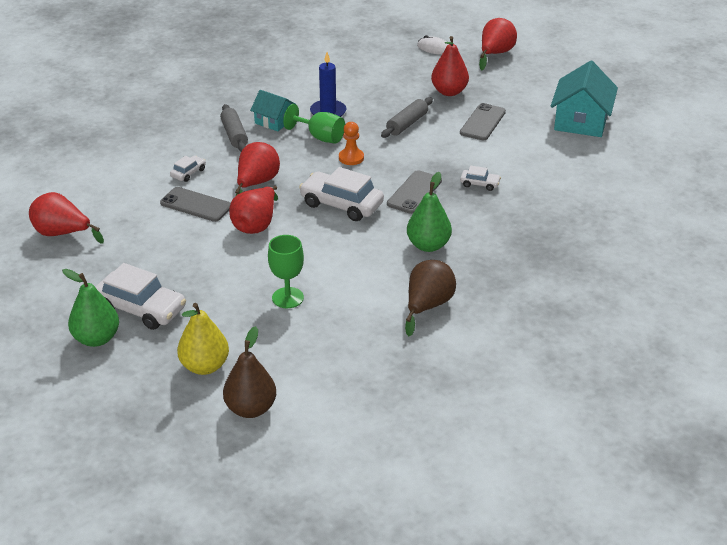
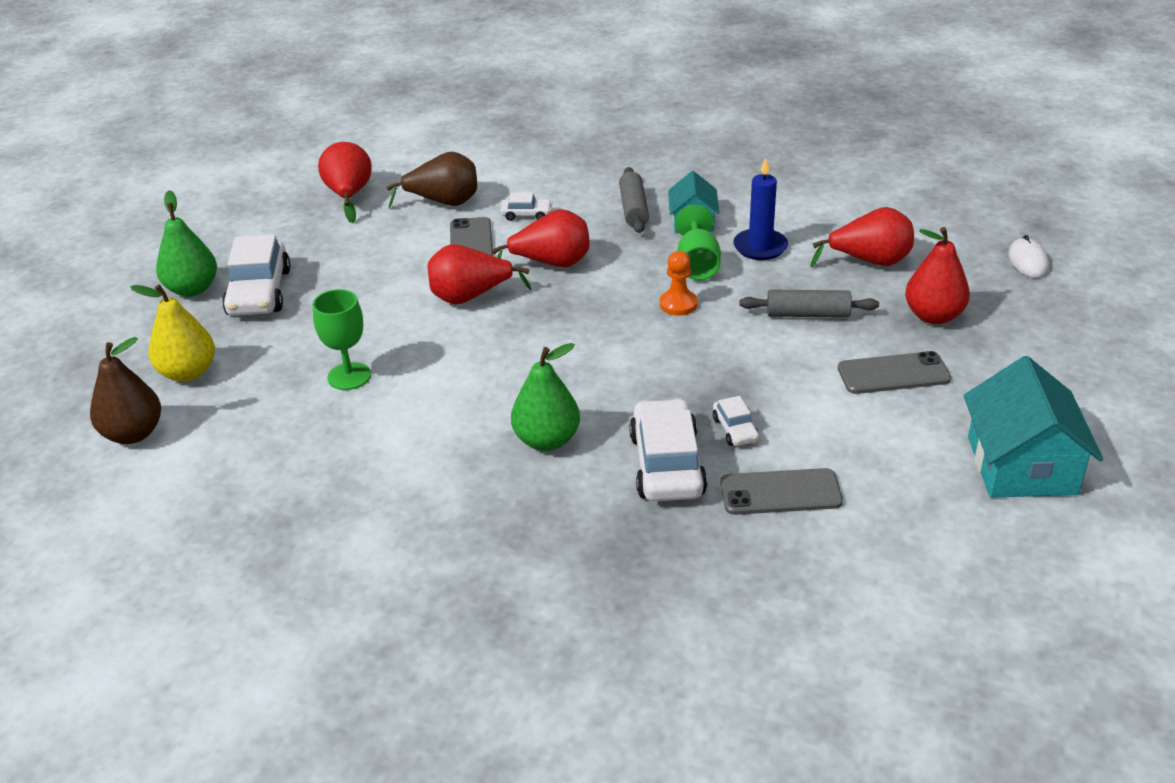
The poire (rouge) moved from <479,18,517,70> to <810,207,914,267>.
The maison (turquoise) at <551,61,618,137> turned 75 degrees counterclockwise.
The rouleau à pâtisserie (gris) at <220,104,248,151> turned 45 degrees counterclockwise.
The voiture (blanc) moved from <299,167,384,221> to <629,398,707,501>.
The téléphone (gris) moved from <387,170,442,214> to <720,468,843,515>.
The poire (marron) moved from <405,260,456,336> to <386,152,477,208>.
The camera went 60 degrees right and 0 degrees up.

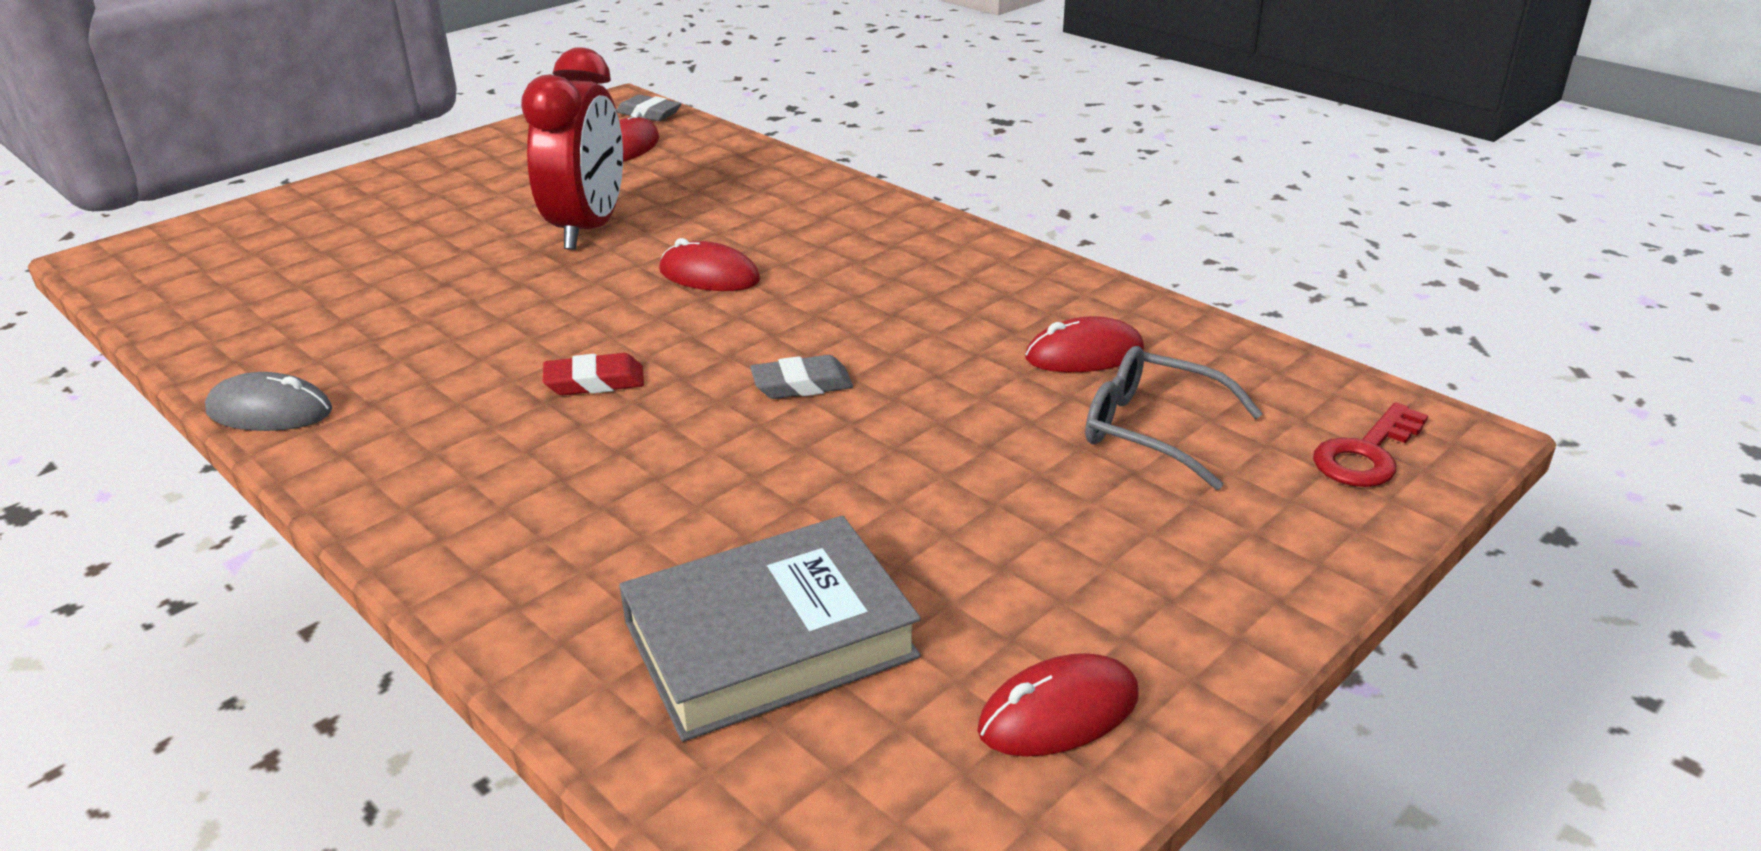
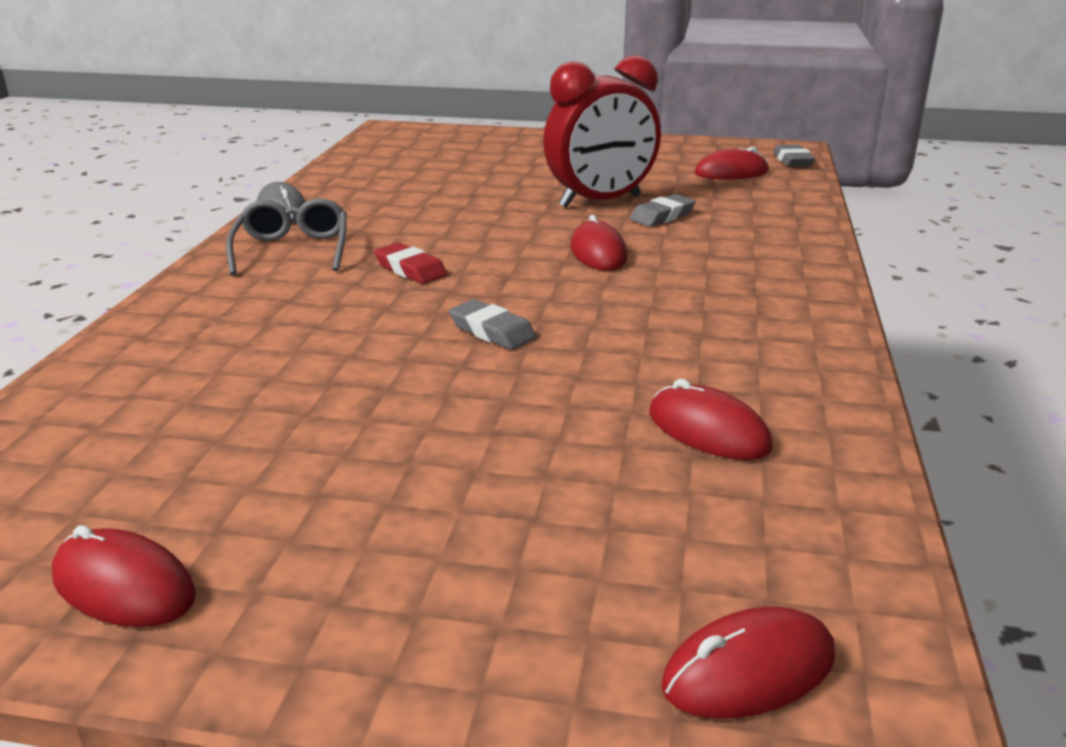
The lunettes (gris) moved from <1085,346,1263,490> to <226,198,347,275>.
The clé (rouge) at <1313,402,1429,487> was replaced by the souris (rouge) at <661,607,835,719>.
The livre (gris) at <619,516,921,742> disappeared.
The gomme (gris) at <630,194,696,227> appeared.
The camera went 55 degrees right and 5 degrees down.

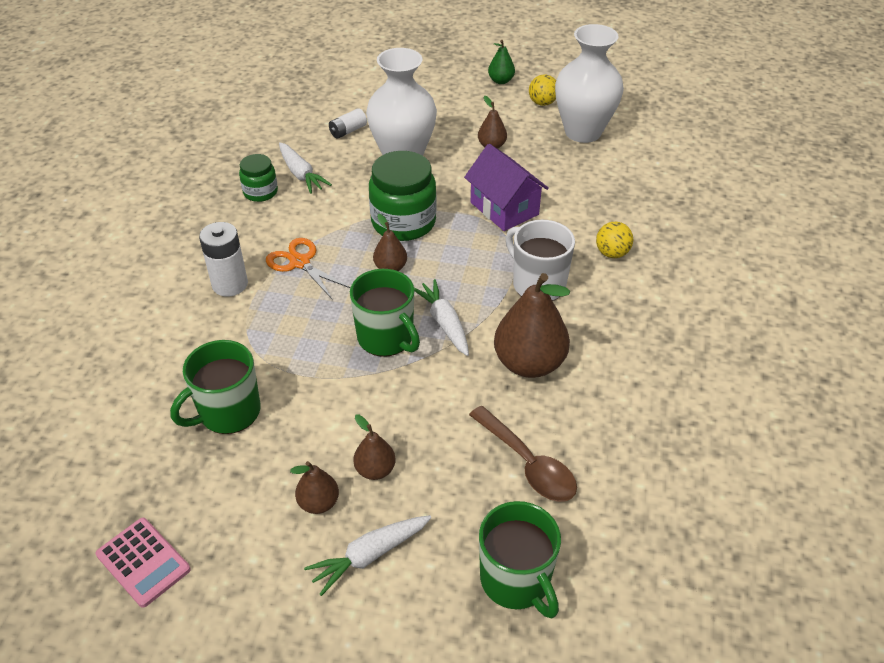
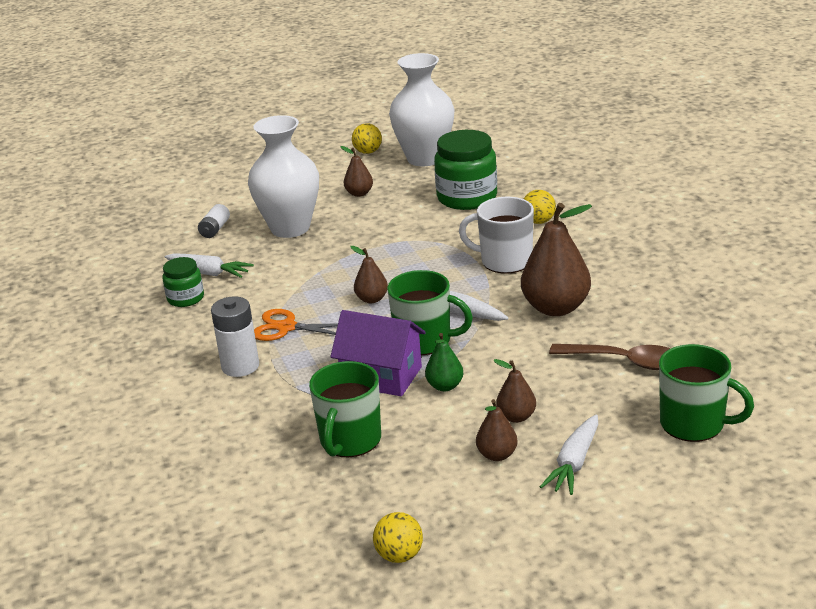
The poire (vert) moved from <488,40,515,84> to <425,333,464,391>.
The maison (violet) moved from <464,144,549,231> to <330,310,426,396>.
The bocal (vert) moved from <369,151,437,241> to <434,130,497,210>.
The calculatrice (rose) at <96,518,191,608> was replaced by the balle (jaune) at <373,512,423,563>.
The camera went 30 degrees left and 15 degrees down.

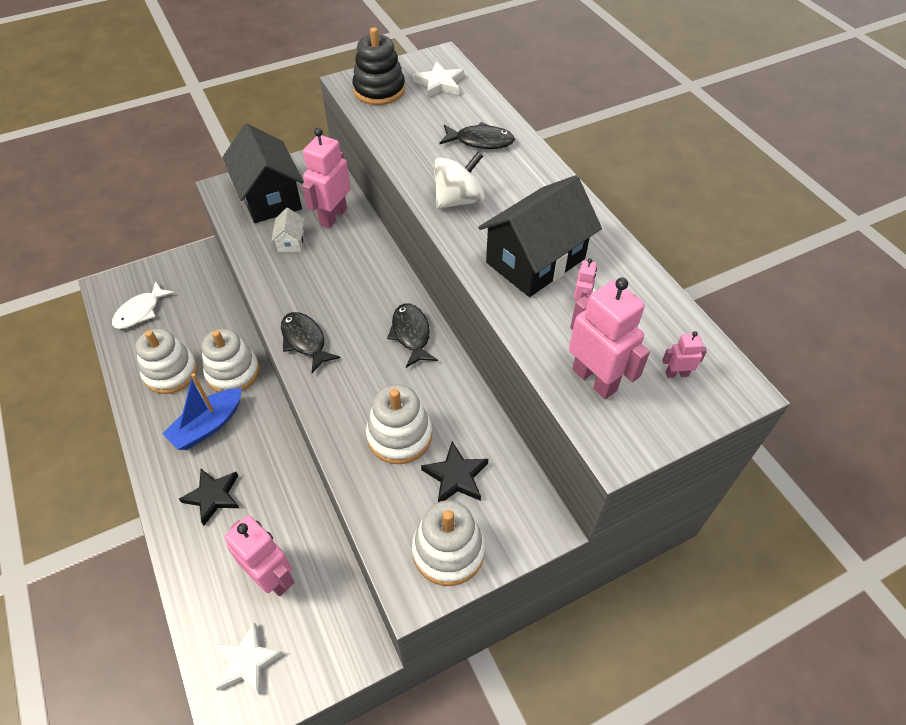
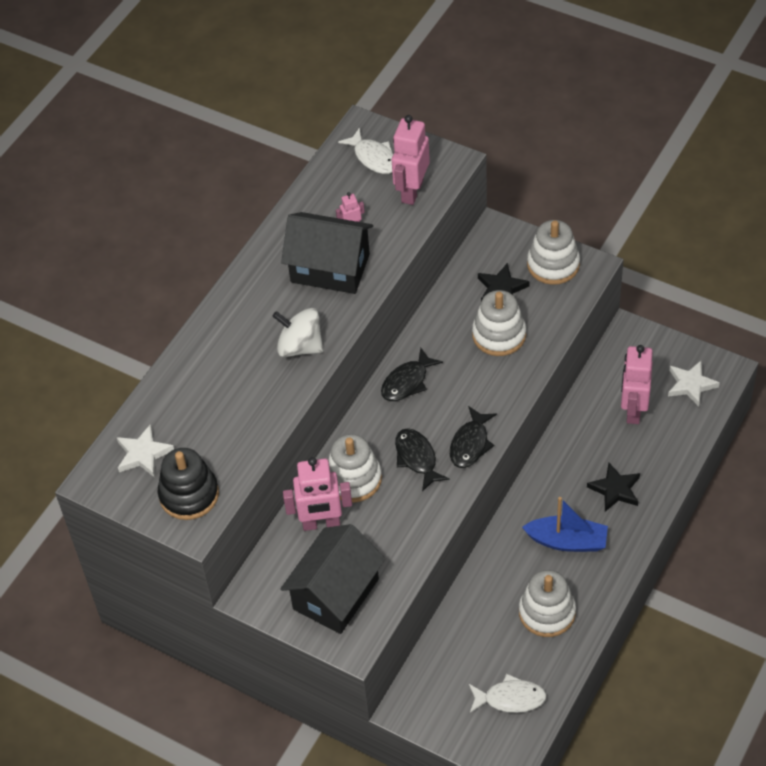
The poisson (noir) moved from <439,122,515,149> to <395,428,450,492>.
The maison (blanc) at <271,208,304,252> disappeared.
The jouet à empiler (blanc) moved from <202,329,260,392> to <328,434,382,502>.
The robot (rose) at <662,331,707,378> was replaced by the poisson (blanc) at <338,128,393,174>.
The camera went 120 degrees left and 0 degrees up.

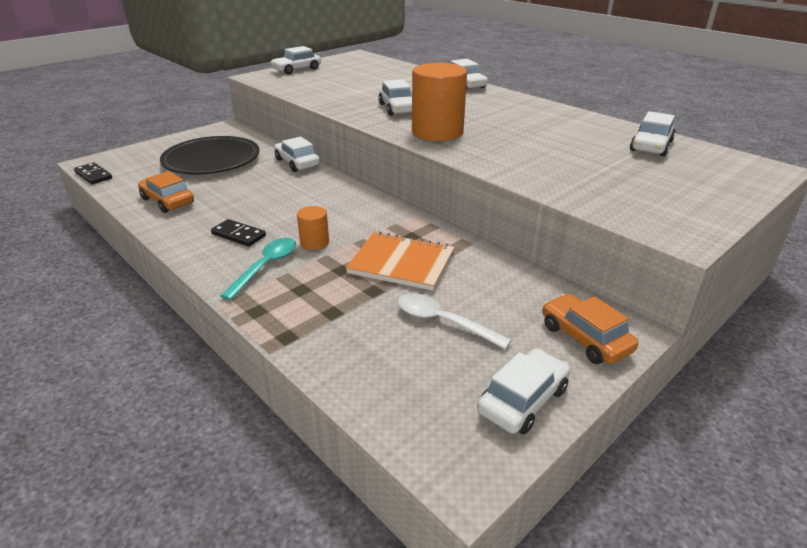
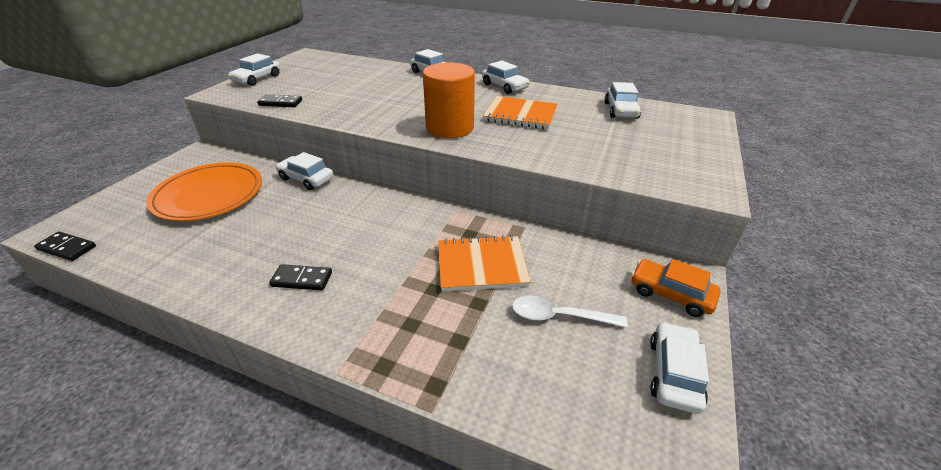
The voiture (blanc) moved from <378,79,412,116> to <482,61,530,94>.
The assiette (noir) at <160,136,260,174> became the assiette (orange) at <146,163,262,221>.
The voiture (orange) at <138,171,194,213> disappeared.
The cylindre (orange) at <297,206,329,250> disappeared.
The cuillère (turquoise) at <220,238,296,300> disappeared.
The domino (noir) at <257,94,302,107> appeared.
The carnet (orange) at <483,96,558,129> appeared.
The camera went 25 degrees left and 5 degrees up.

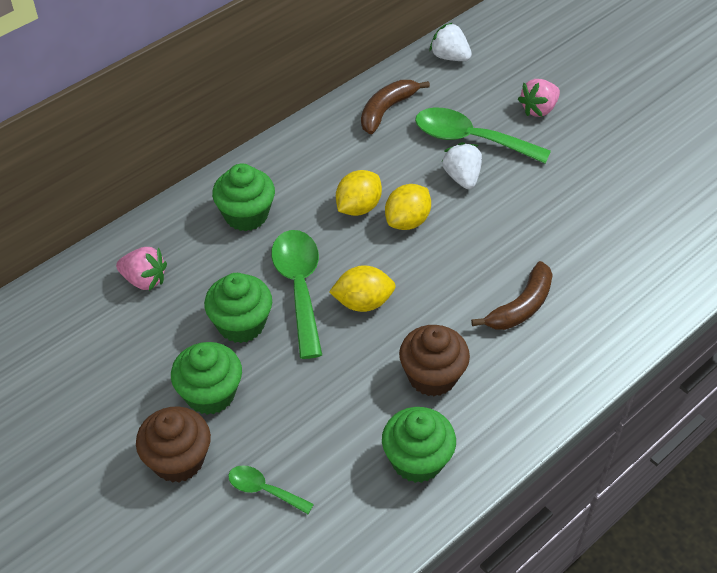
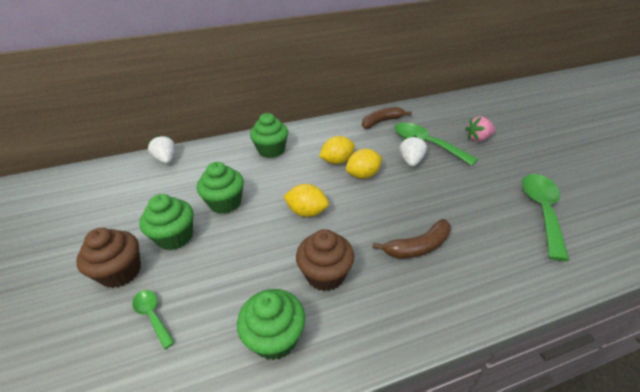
The fraise (blanc) moved from <430,22,472,61> to <147,135,176,164>.
The cuillère (vert) moved from <271,230,322,359> to <522,174,569,261>.
The fraise (rose) at <116,247,167,291> disappeared.
The camera went 25 degrees right and 10 degrees down.

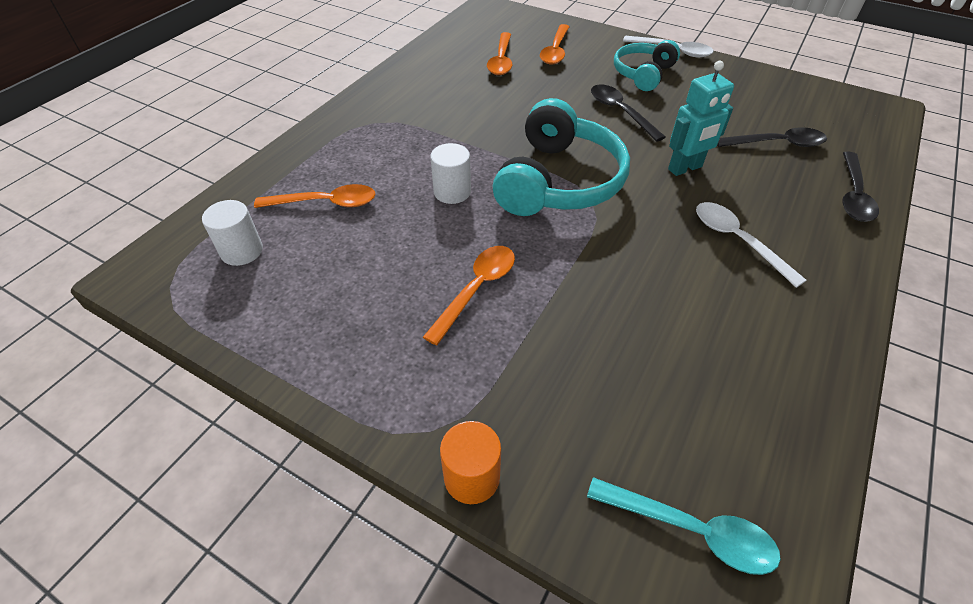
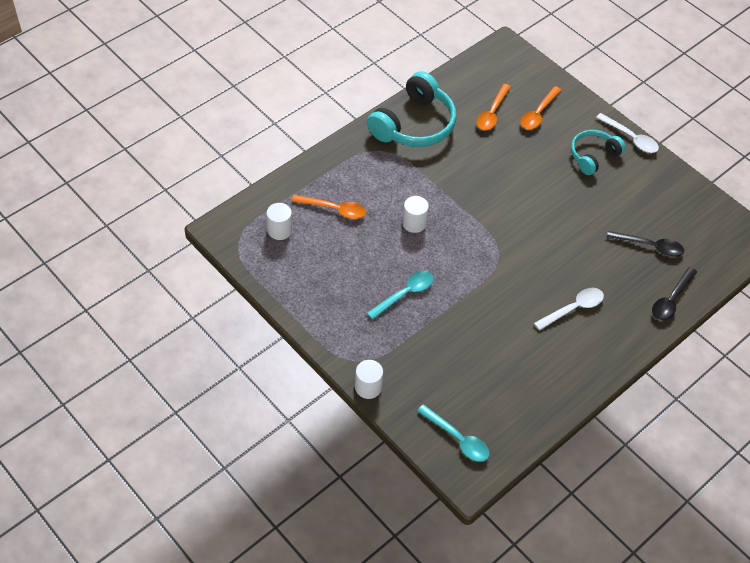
The robot (turquoise) at <668,61,734,176> disappeared.
The cuillère (noir) at <591,84,665,142> disappeared.
The casque audio (turquoise) moved from <493,98,630,216> to <367,71,456,147>.
The cuillère (blanc) at <696,202,807,288> turned 75 degrees clockwise.
The cuillère (orange) at <423,246,515,345> became the cuillère (turquoise) at <367,271,434,320>.
The cylindre (orange) at <440,421,501,504> became the cylindre (blanc) at <355,360,383,399>.
The camera went 15 degrees right and 5 degrees up.

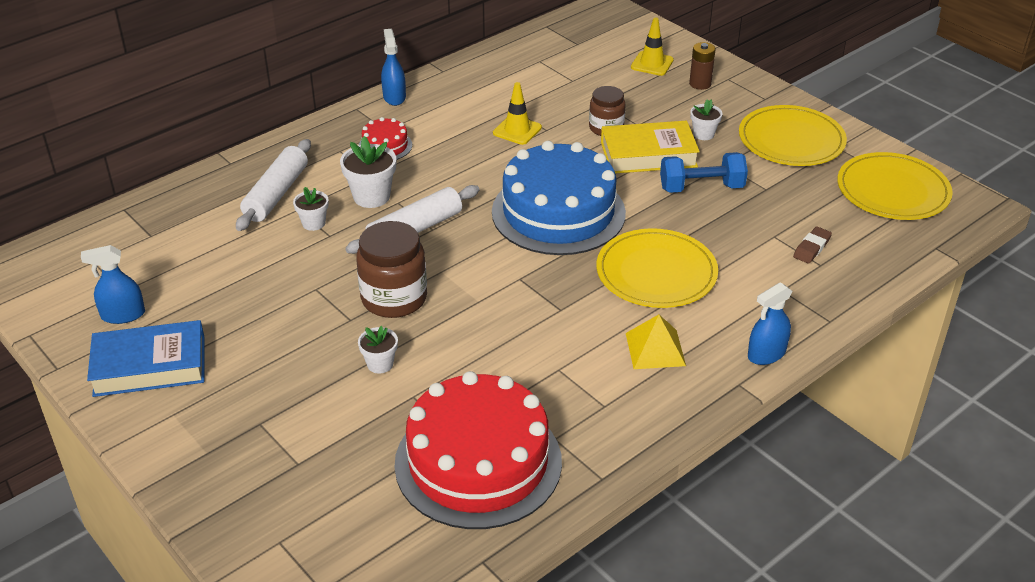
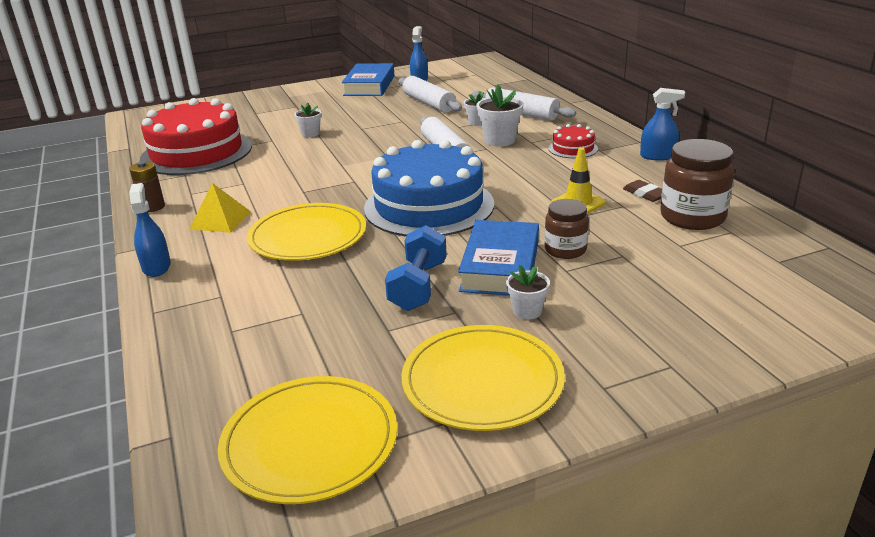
The cône de chantier (jaune) at <631,17,674,76> disappeared.
The pile (marron) moved from <689,42,716,90> to <129,161,165,212>.
The livre (jaune) at <601,121,700,173> became the livre (bleu) at <458,220,539,296>.
The bocal (marron) moved from <356,221,427,318> to <661,139,735,230>.
The gomme (marron) moved from <793,226,832,264> to <623,180,662,202>.
The rouleau à pâtisserie (blanc) at <398,76,462,113> appeared.
The camera went 110 degrees right and 10 degrees down.

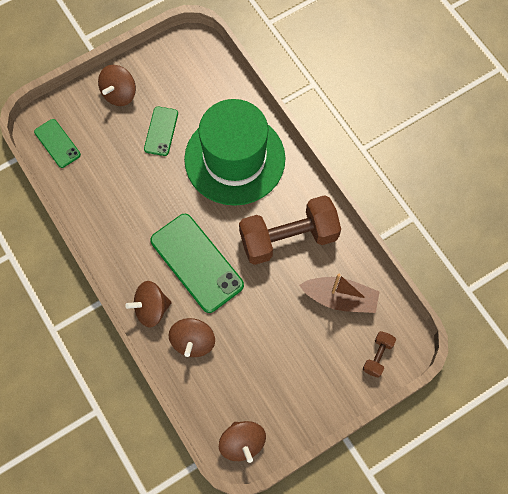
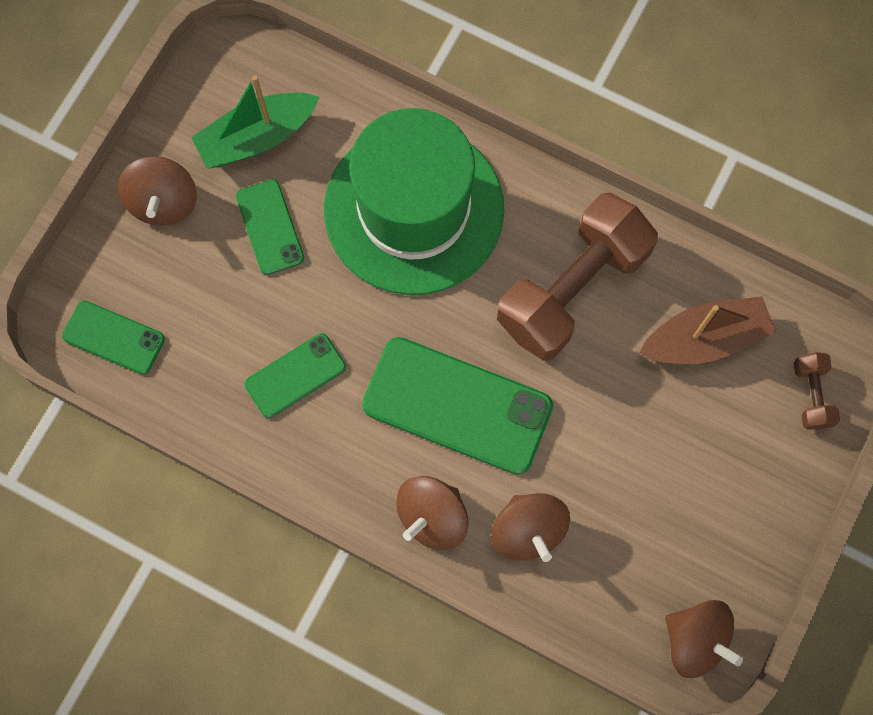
The bateau (vert) at <191,75,319,169> appeared.
The téléphone (vert) at <245,333,346,418> appeared.
The camera went 30 degrees left and 5 degrees up.

